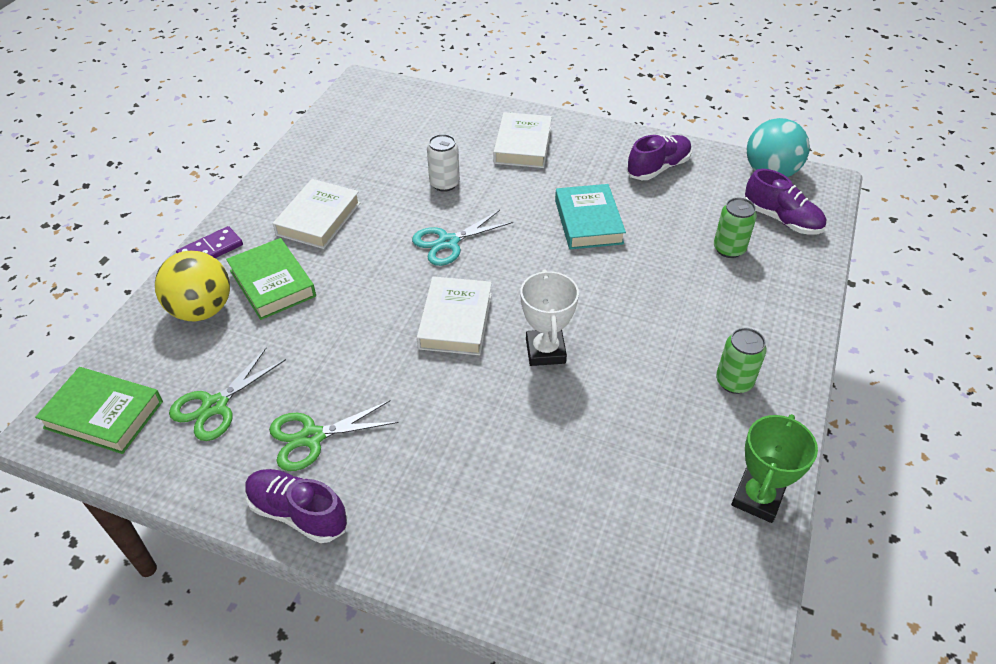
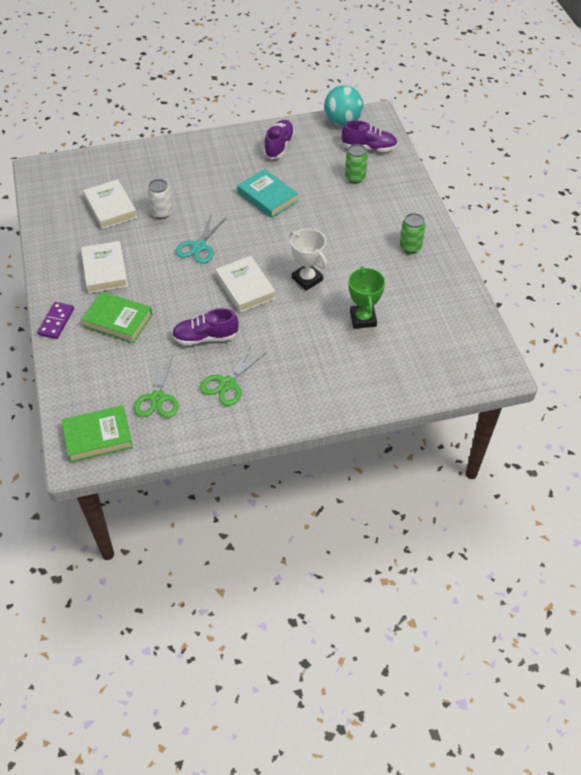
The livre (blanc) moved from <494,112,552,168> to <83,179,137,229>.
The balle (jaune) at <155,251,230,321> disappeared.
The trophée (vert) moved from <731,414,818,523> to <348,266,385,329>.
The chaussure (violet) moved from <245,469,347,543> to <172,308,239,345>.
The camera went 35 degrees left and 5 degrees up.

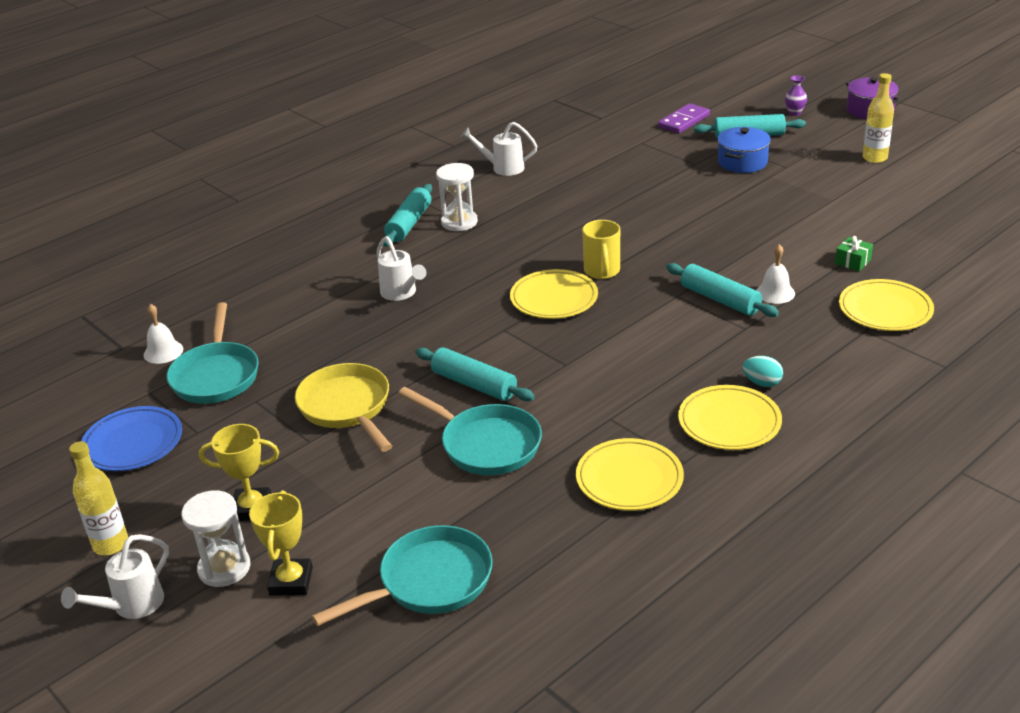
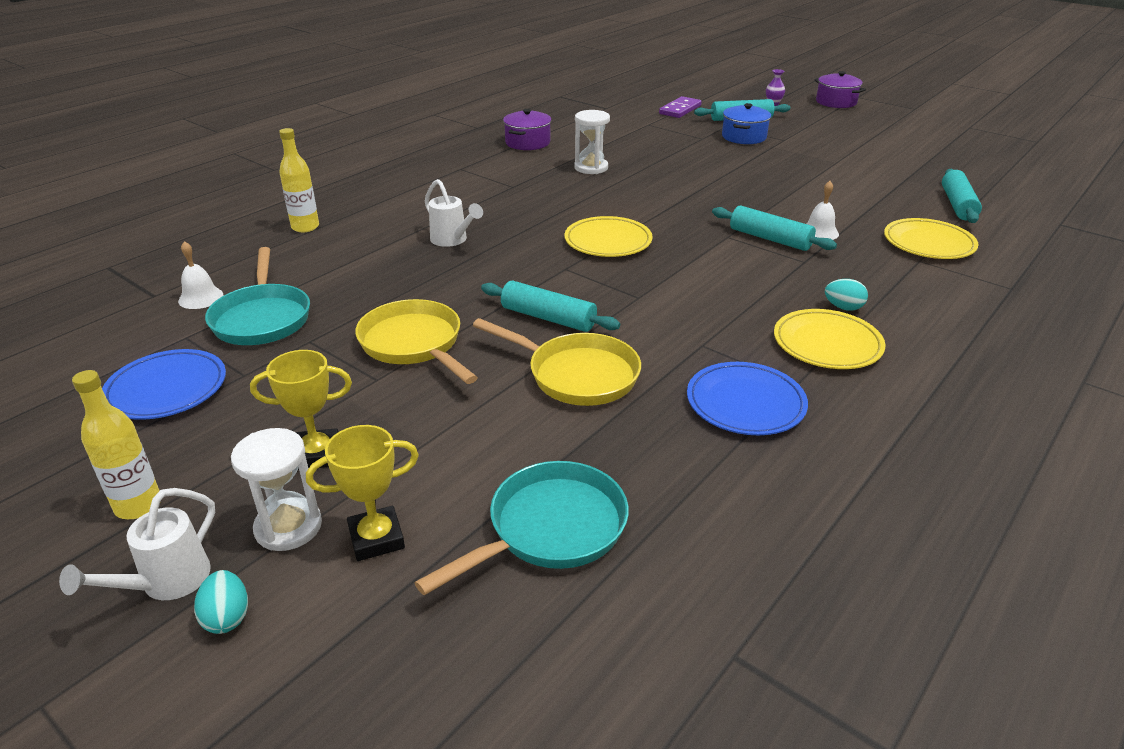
The bouteille (jaune) moved from <863,73,894,163> to <279,128,319,232>.
The arrosoir (blanc) at <461,122,537,176> was replaced by the marmite (violet) at <503,109,552,150>.
The sablier (blanc) moved from <436,163,478,231> to <574,110,610,174>.
The rouleau à pâtisserie (turquoise) moved from <383,184,432,247> to <942,169,982,223>.
The tasse (jaune) at <582,220,620,279> disappeared.
The cadeau (vert) at <835,236,873,271> disappeared.
The poêle (turquoise) at <398,387,542,475> became the poêle (jaune) at <473,318,641,406>.
The assiette (jaune) at <576,438,684,511> became the assiette (bleu) at <687,362,808,435>.
The trophée (jaune) at <249,490,313,596> turned 75 degrees clockwise.
The œuf (turquoise) at <194,570,248,634> appeared.
The camera went 10 degrees left and 0 degrees up.

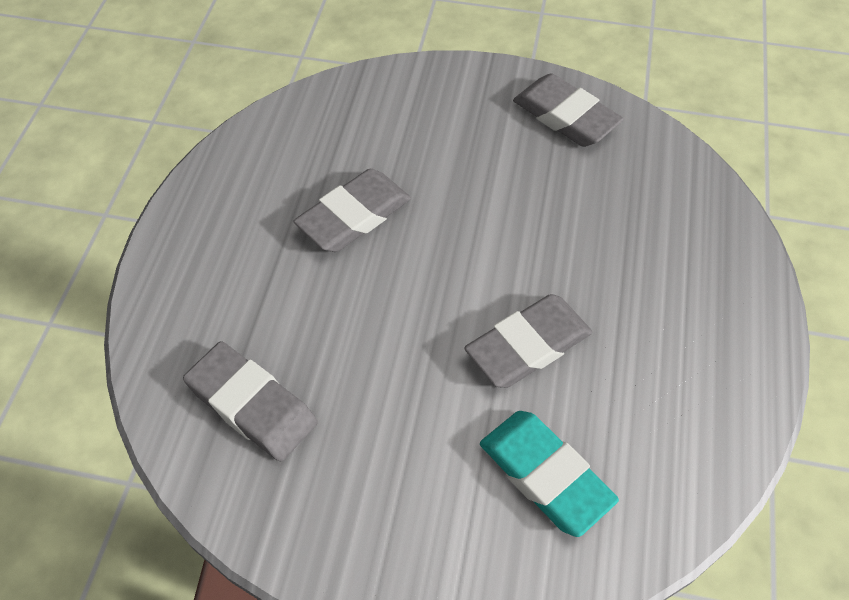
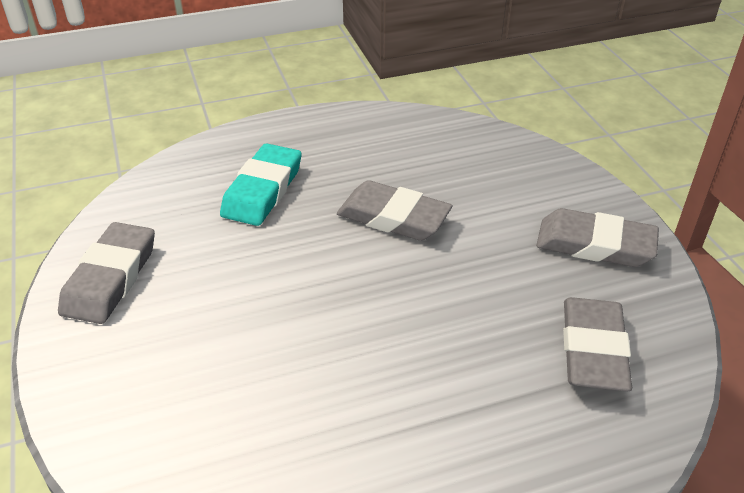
The gomme (gris) moved from <293,169,411,252> to <536,208,659,267>.
The gomme (turquoise) moved from <480,411,619,537> to <220,143,302,226>.
The camera went 120 degrees left and 15 degrees down.

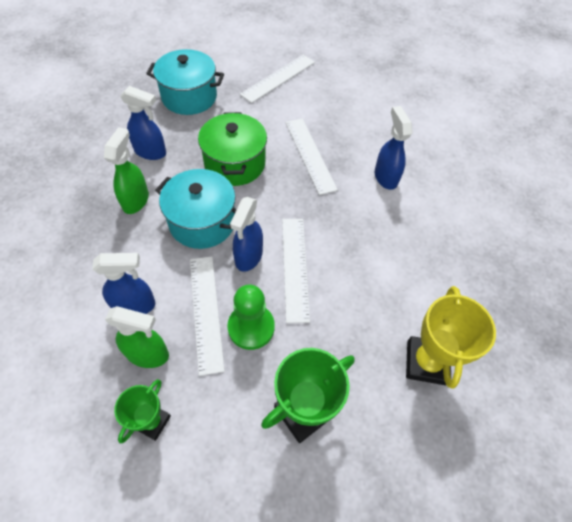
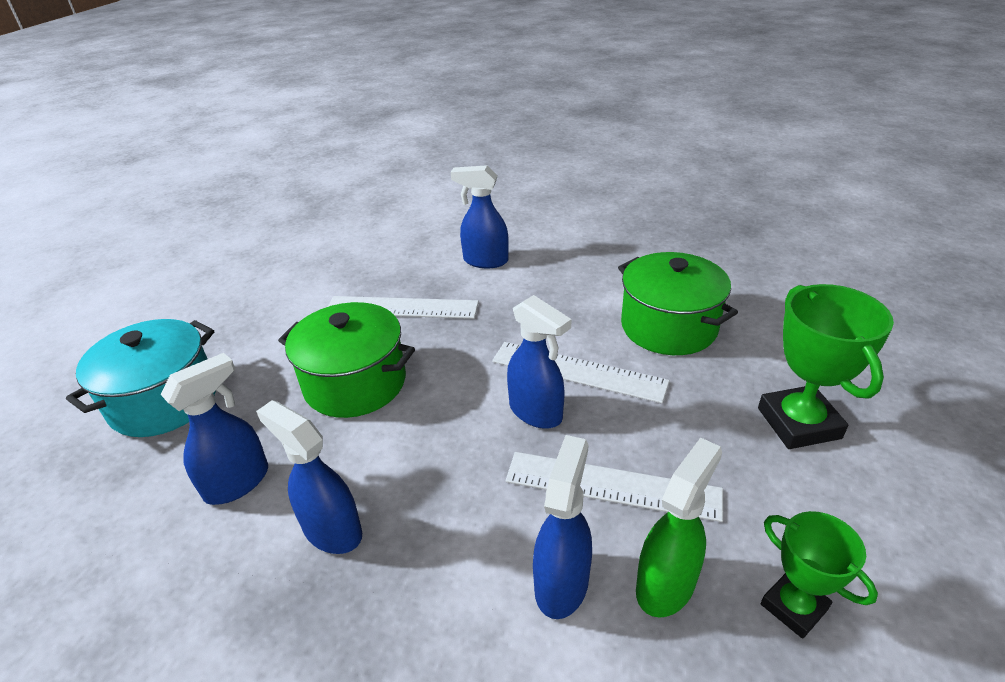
The règle (blanc) at <240,55,315,103> disappeared.
The vaporisateur (vert) at <104,127,149,214> became the vaporisateur (bleu) at <256,400,362,554>.
The marmite (turquoise) at <155,169,237,249> disappeared.
The pion (vert) at <227,285,275,350> disappeared.
The trophée (jaune) at <406,286,496,389> disappeared.
The marmite (vert) at <618,252,738,355> appeared.
The camera went 60 degrees left and 20 degrees down.

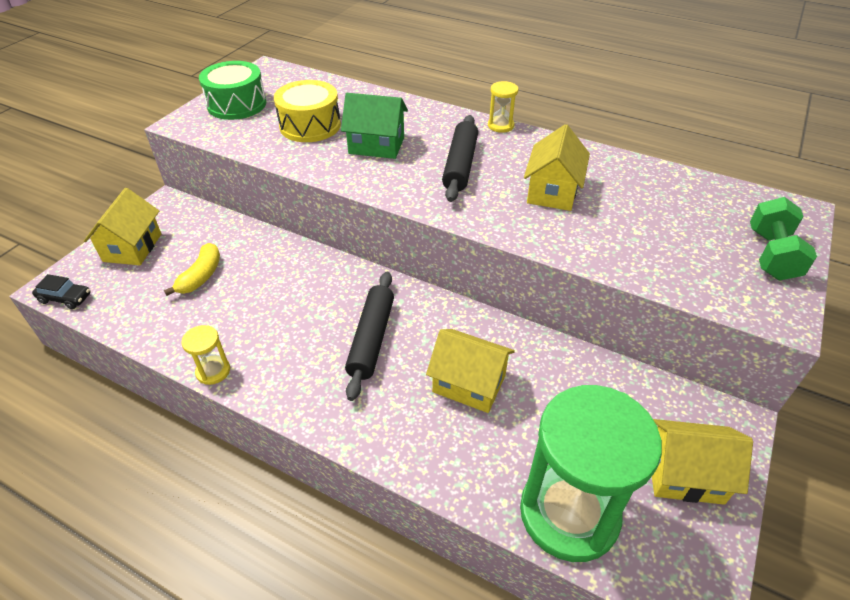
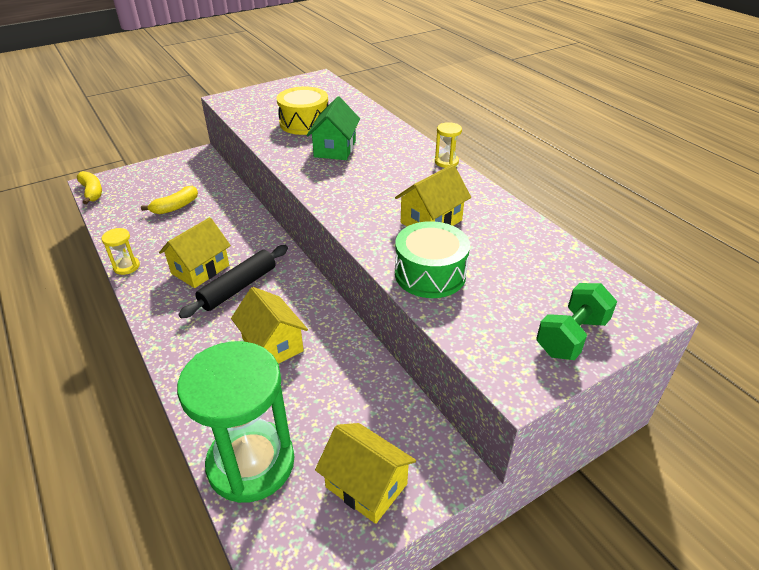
The tambour (vert) moved from <199,61,266,120> to <395,221,470,298>.
The maison (vert) at <341,93,408,159> turned 60 degrees clockwise.
The rouleau à pâtisserie (noir) at <442,115,478,202> disappeared.
The maison (jaune) moved from <84,188,161,265> to <159,217,231,288>.
The voiture (noir) at <32,274,91,309> was replaced by the banane (jaune) at <77,171,102,204>.
The camera went 30 degrees right and 5 degrees down.

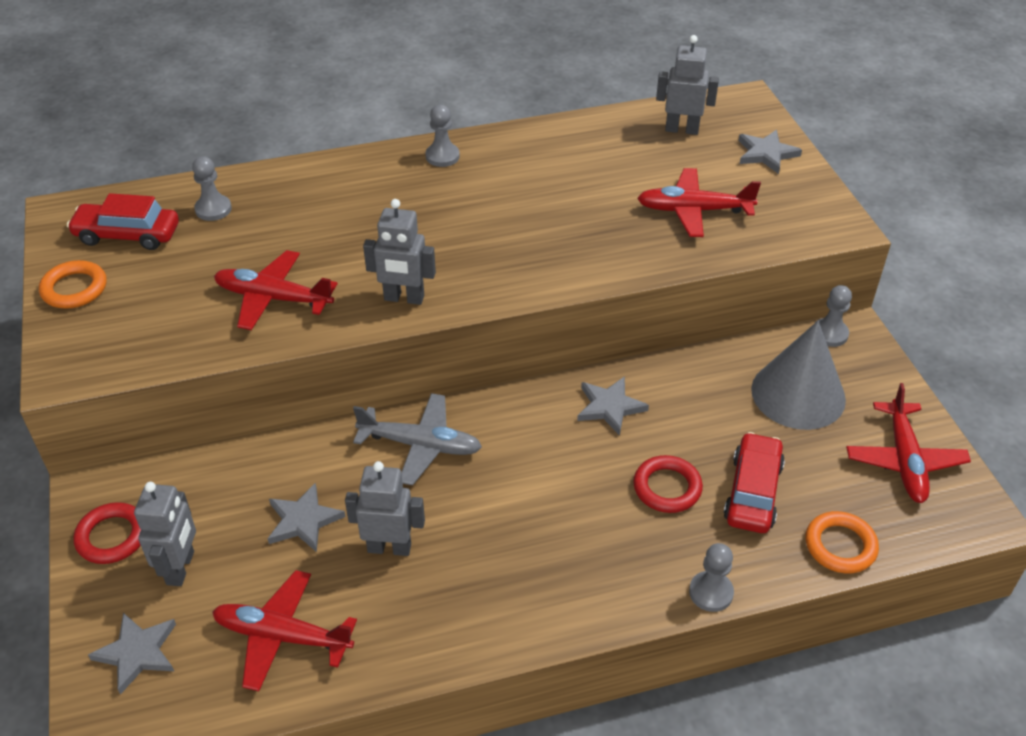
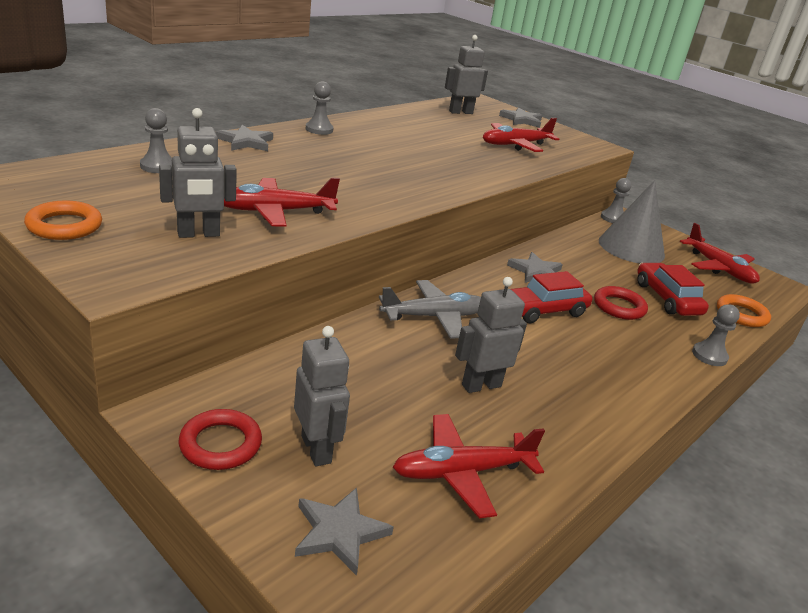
The voiture (rouge) moved from <67,193,179,250> to <511,271,592,323>.
The robot (gris) moved from <363,199,436,305> to <159,108,237,238>.
The étoile (gris) moved from <268,483,345,552> to <216,125,273,151>.
The camera went 35 degrees left and 15 degrees down.

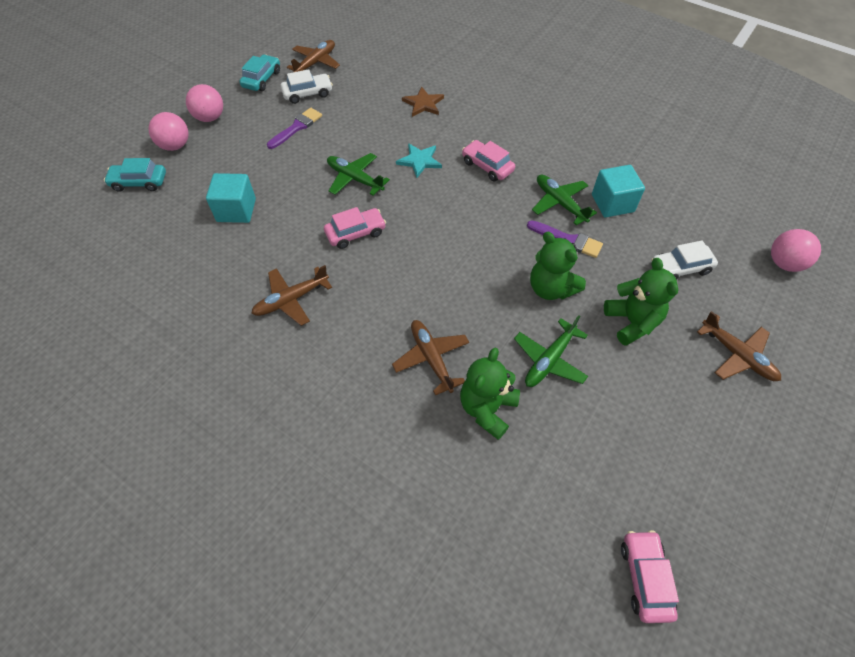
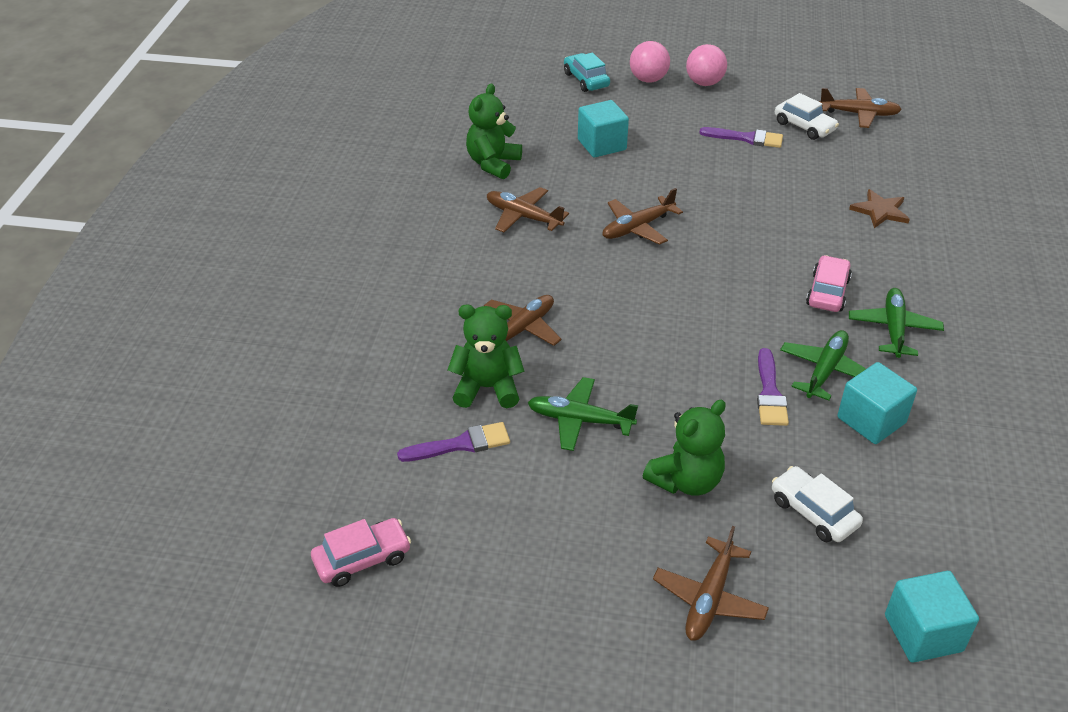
The voiture (turquoise) at <239,54,280,91> disappeared.
The étoile (turquoise) at <396,143,442,178> disappeared.
The avion (vert) moved from <327,153,390,195> to <849,288,944,358>.
The voiture (rose) at <324,207,386,249> was replaced by the avion (marron) at <603,188,683,245>.
The balle (rose) at <771,229,821,272> was replaced by the cube (turquoise) at <885,571,979,663>.
The ours en peluche (vert) moved from <530,232,586,300> to <466,83,522,179>.
The pinceau (violet) at <397,422,510,462> appeared.
The camera went 65 degrees right and 15 degrees down.

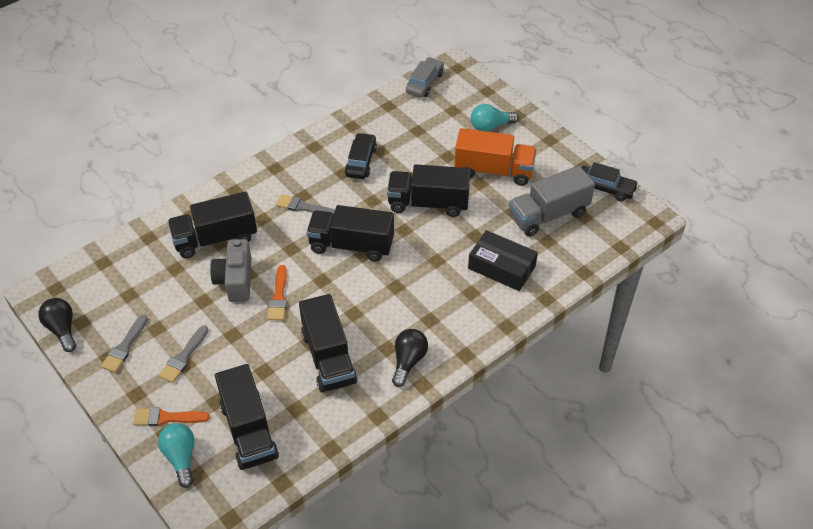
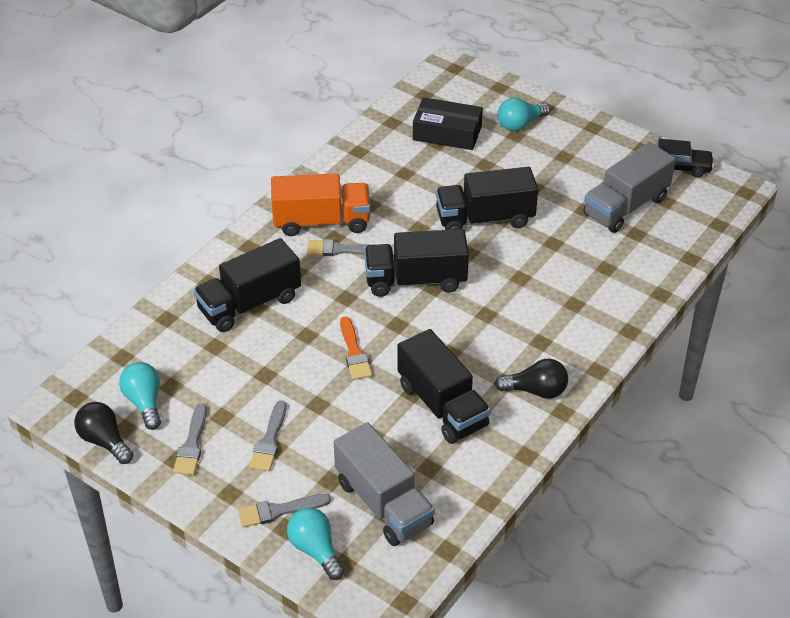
The voiture (gris) at <406,57,444,98> disappeared.
The camion (orange) moved from <454,128,536,186> to <271,173,370,236>.
The voiture (noir) at <345,133,377,179> disappeared.
The boîte (noir) moved from <468,230,538,291> to <413,97,483,150>.
The appareil photo (gris) at <210,239,252,302> disappeared.
The ampoule (noir) at <392,329,428,387> turned 90 degrees clockwise.
The camion (noir) at <215,364,279,470> became the camion (gris) at <334,422,435,546>.
The pinceau (orange) at <133,408,210,426> became the pinceau (gris) at <238,494,331,528>.
The ampoule (turquoise) at <119,362,161,430> appeared.
The camera went 15 degrees left and 5 degrees down.

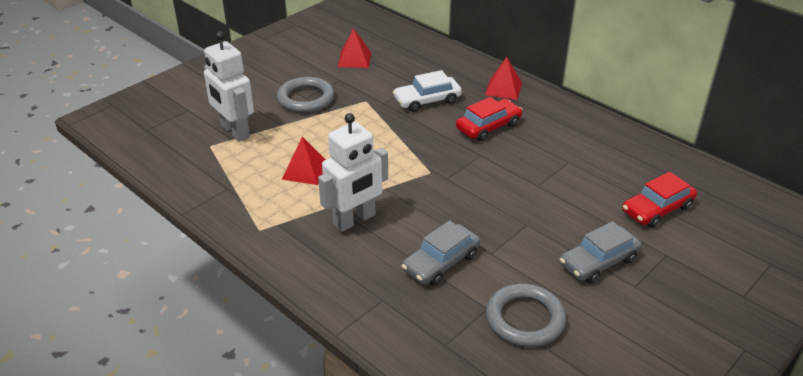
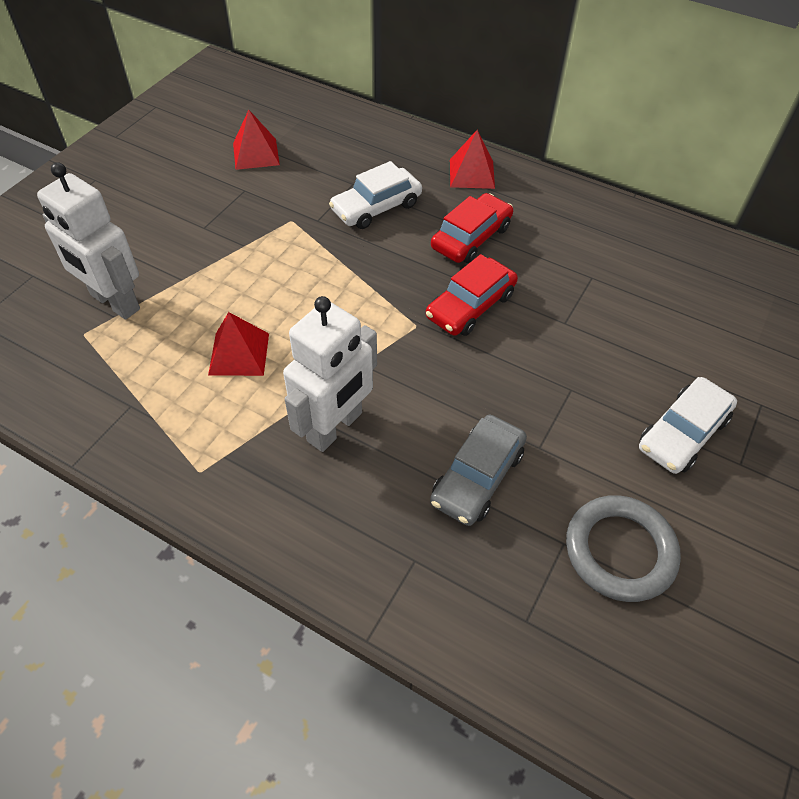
The anneau (gris) at <277,77,334,113> disappeared.
The voiture (rouge) moved from <622,172,697,228> to <426,254,518,336>.
The voiture (gris) at <560,221,642,283> became the voiture (blanc) at <639,377,737,474>.
The camera went 15 degrees left and 15 degrees up.

